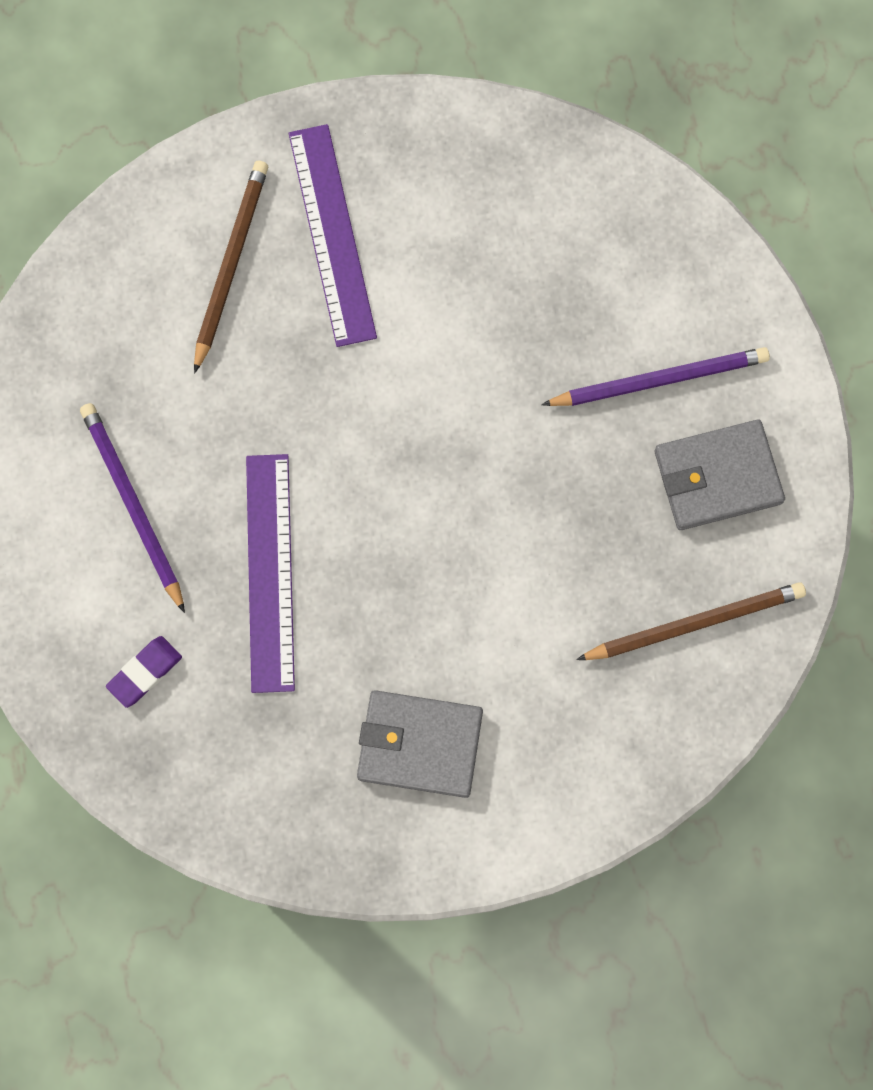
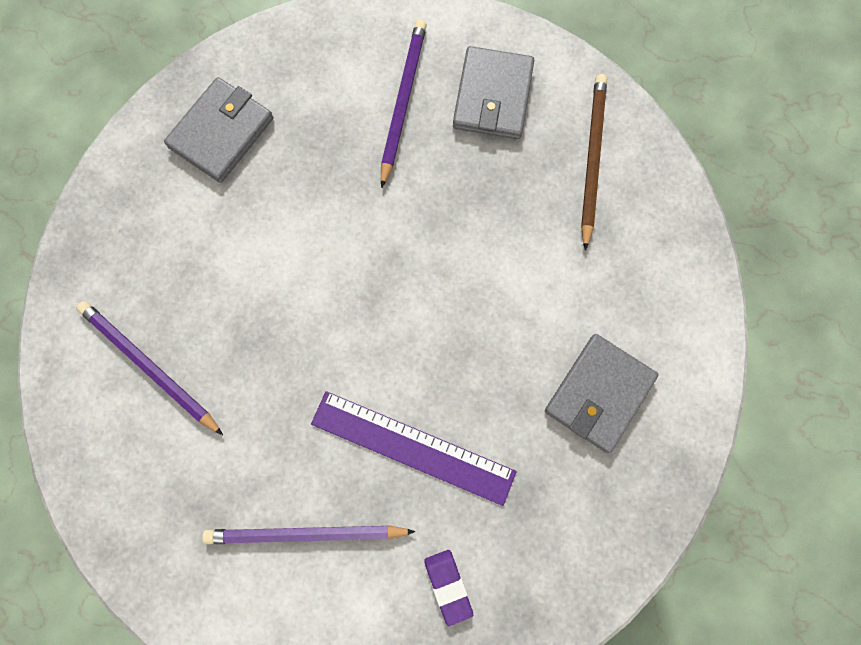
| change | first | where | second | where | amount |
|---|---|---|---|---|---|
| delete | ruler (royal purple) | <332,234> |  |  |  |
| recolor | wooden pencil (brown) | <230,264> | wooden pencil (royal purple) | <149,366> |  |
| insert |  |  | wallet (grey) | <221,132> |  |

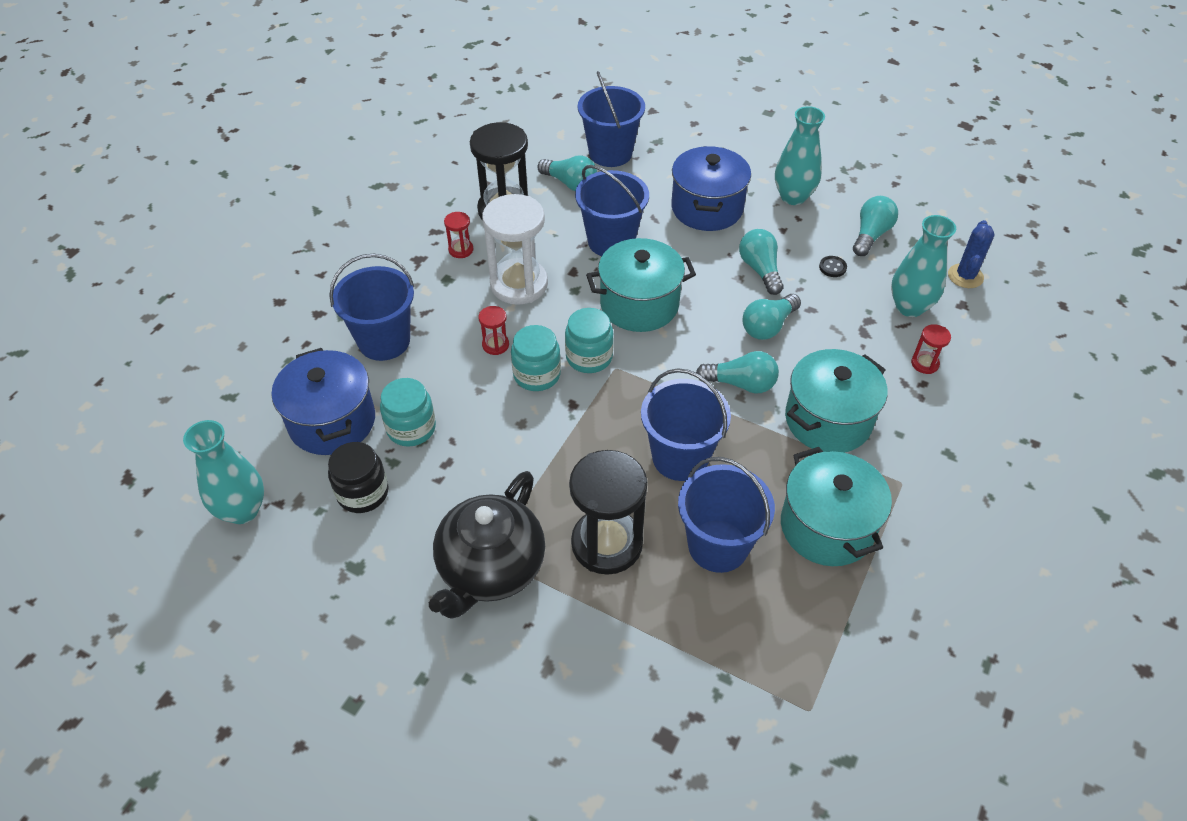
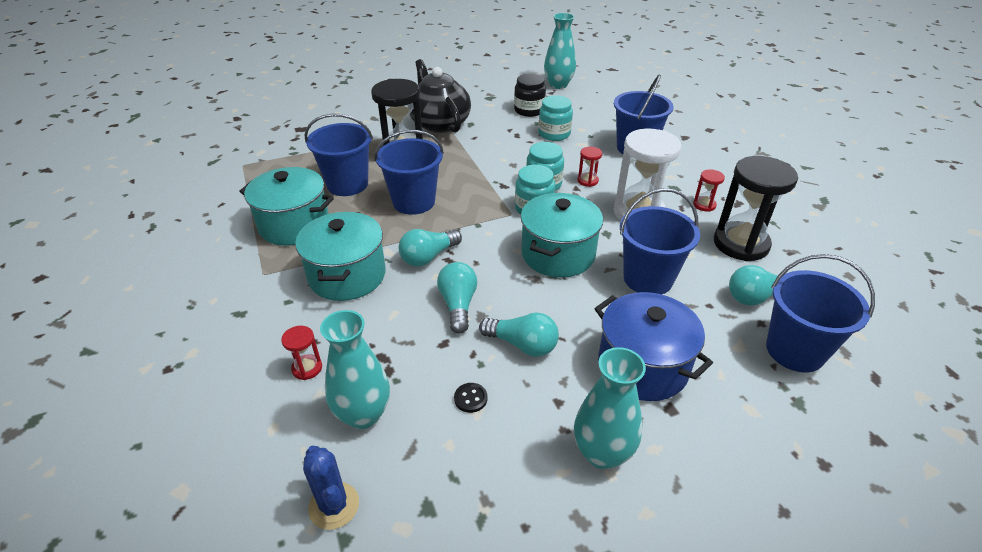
| change | first | where | second | where | amount |
|---|---|---|---|---|---|
| delete | lightbulb (turquoise) | <870,235> |  |  |  |
| delete | pot (royal blue) | <332,421> |  |  |  |

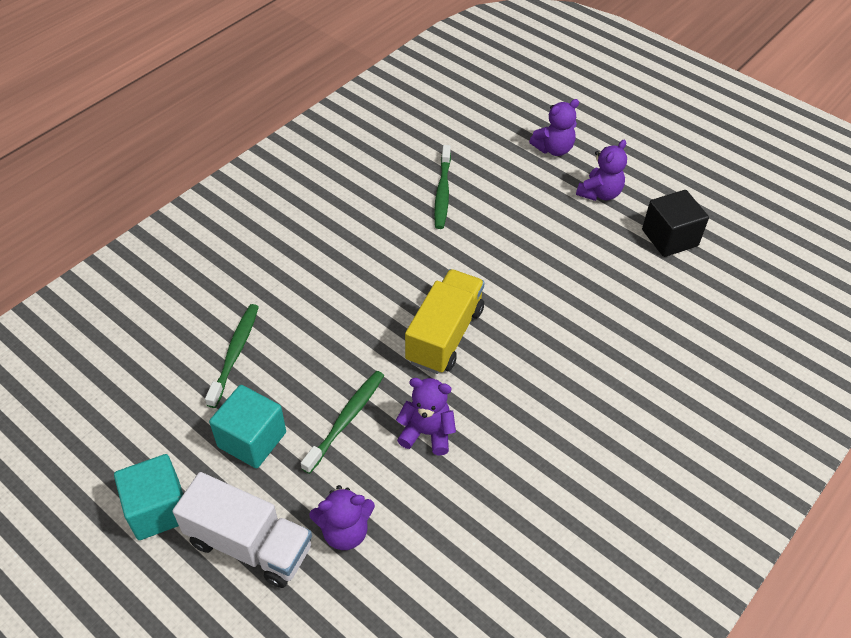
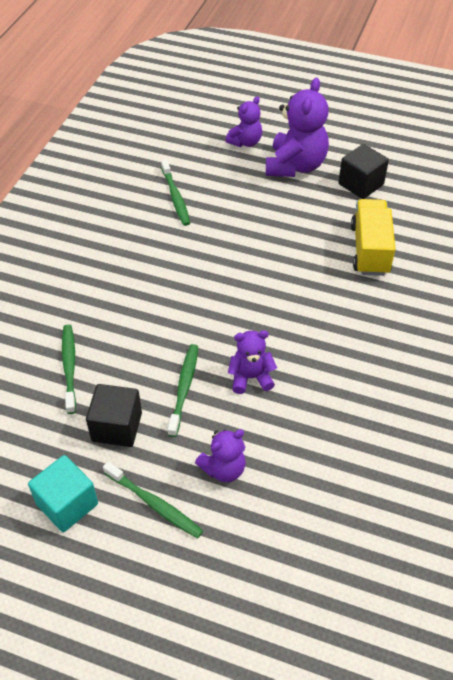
| change | first | where | second | where | amount |
|---|---|---|---|---|---|
| resize | teddy (royal purple) | <600,193> |  | <295,166> | x1.76 |
| move | truck (golden) | <445,335> |  | <370,250> |  |
| recolor | block (turquoise) | <252,439> | block (ebony) | <117,427> |  |
| replace | truck (snow-white) | <249,544> | toothbrush (emerald) | <154,504> |  |

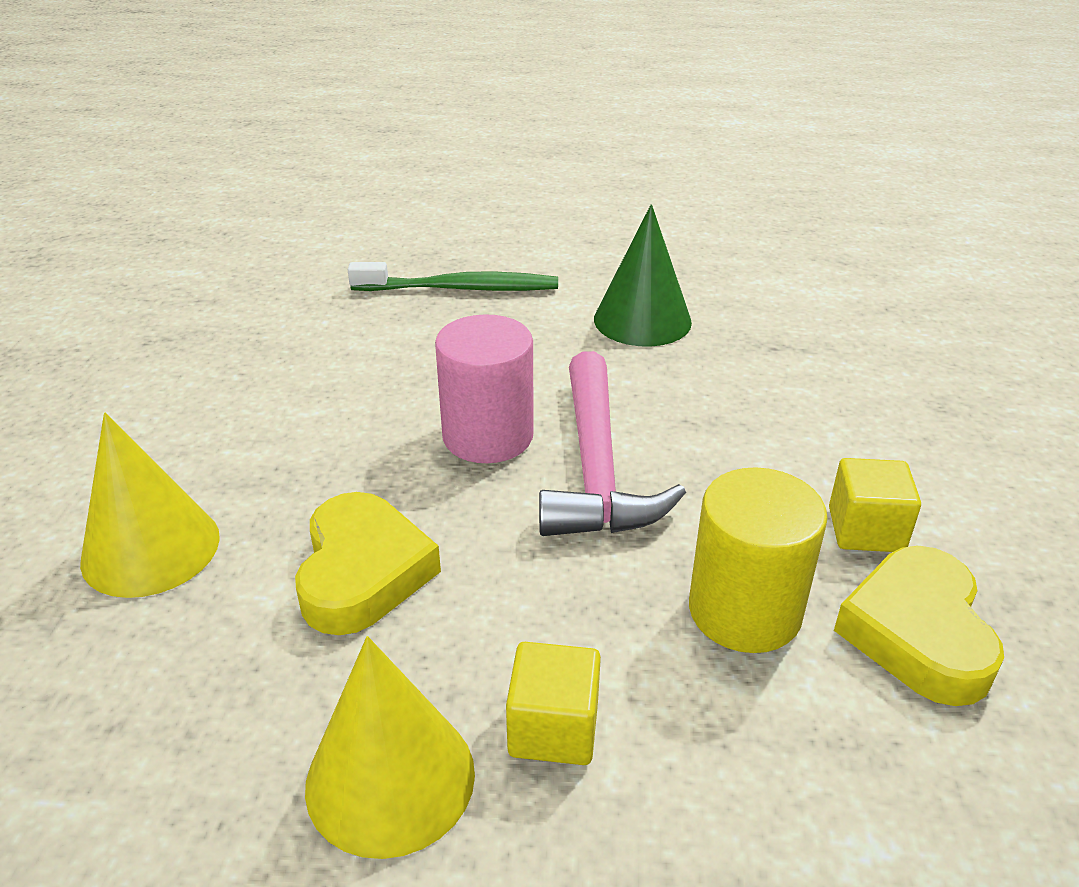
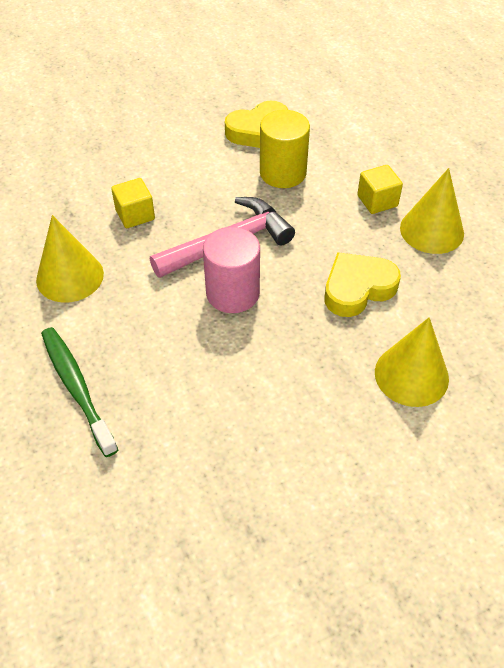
| change | first | where | second | where | amount |
|---|---|---|---|---|---|
| recolor | cone shape (emerald) | <642,320> | cone shape (golden) | <70,276> |  |
| move | block (golden) | <866,530> |  | <135,215> |  |

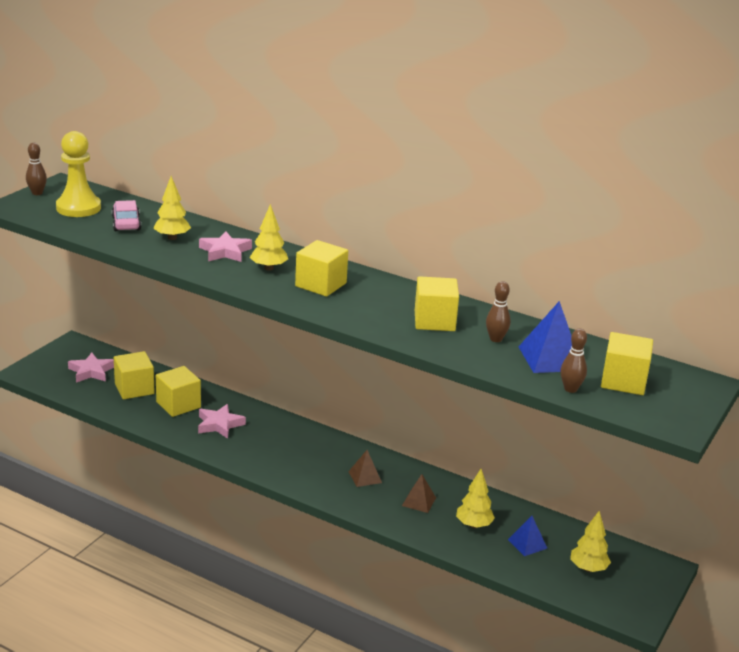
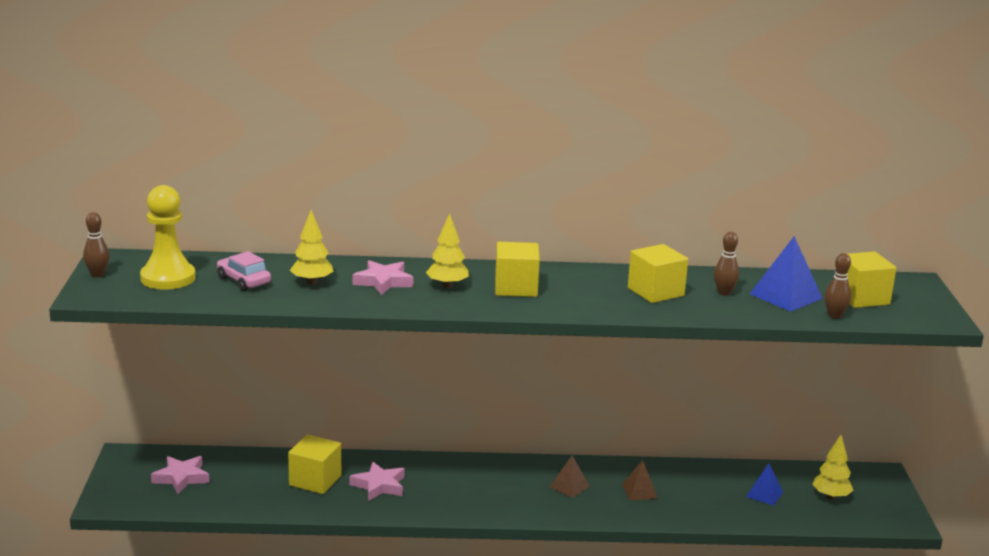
| change | first | where | second | where | amount |
|---|---|---|---|---|---|
| delete | block (golden) | <134,389> |  |  |  |
| delete | toy tree (golden) | <473,525> |  |  |  |

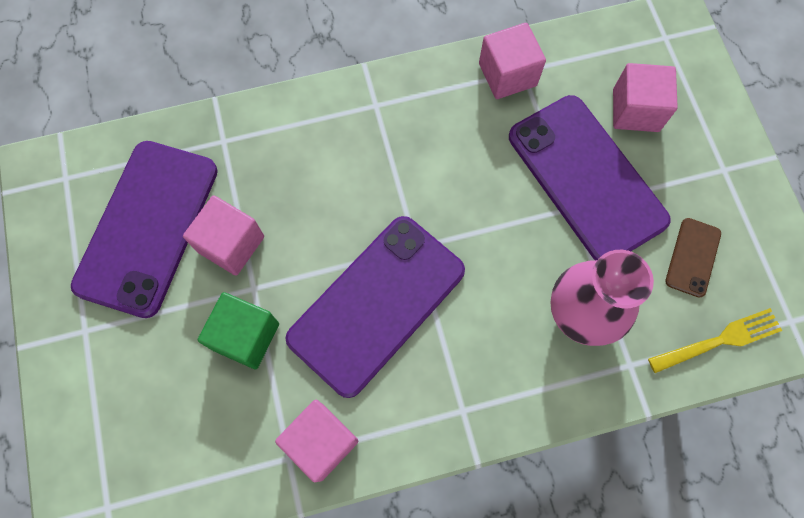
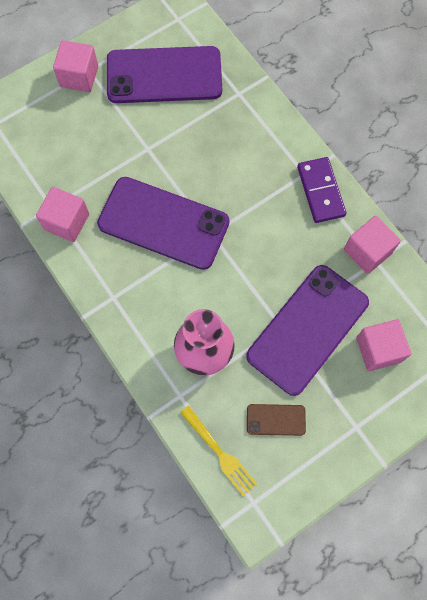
| change | first | where | second | where | amount |
|---|---|---|---|---|---|
| move | block (pink) | <231,244> |  | <79,76> |  |
| delete | block (emerald) | <246,336> |  |  |  |
| insert |  |  | domino (royal purple) | <320,191> |  |

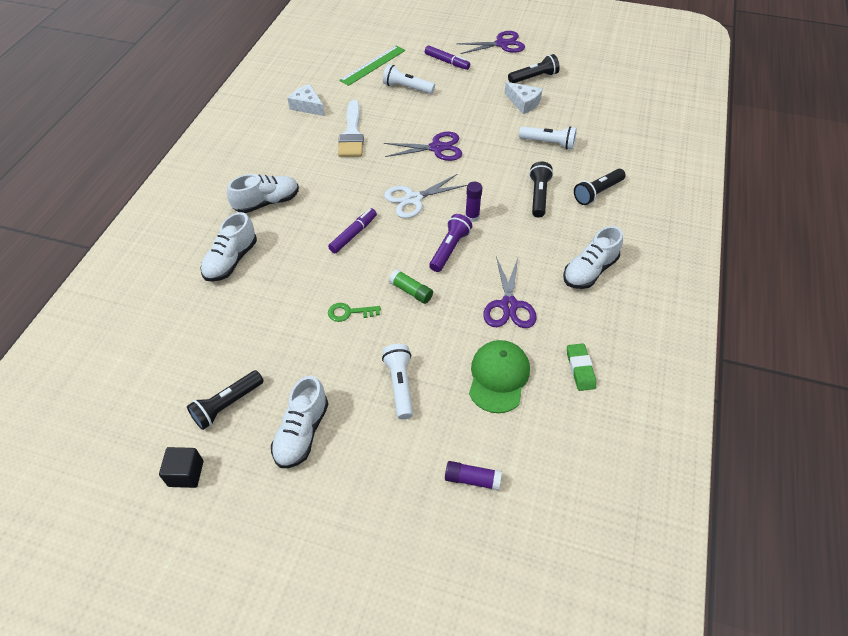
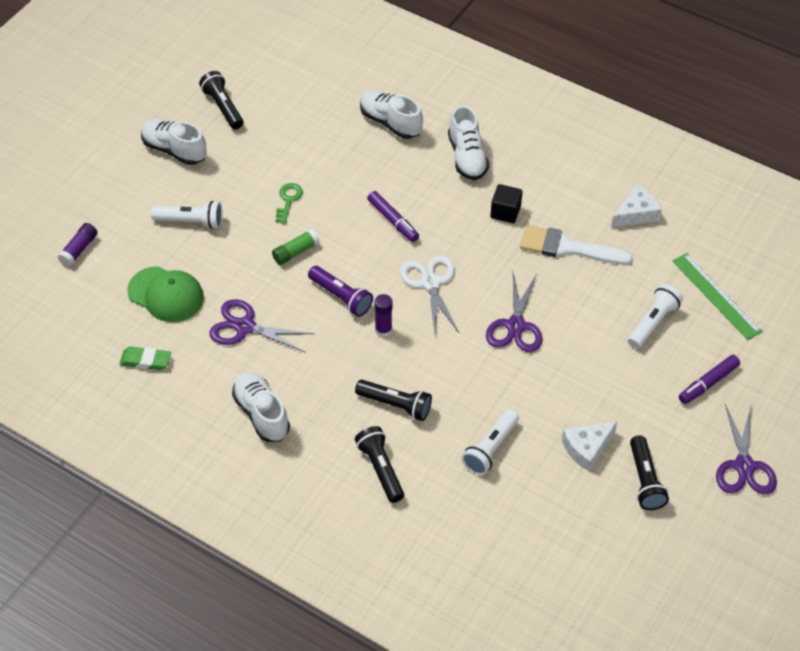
| change | first | where | second | where | amount |
|---|---|---|---|---|---|
| move | block (ebony) | <186,473> |  | <505,212> |  |

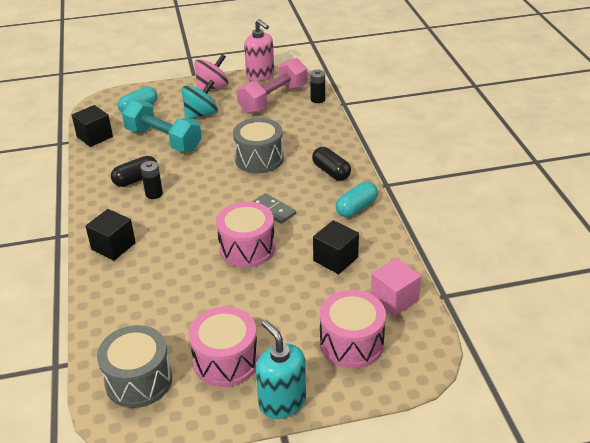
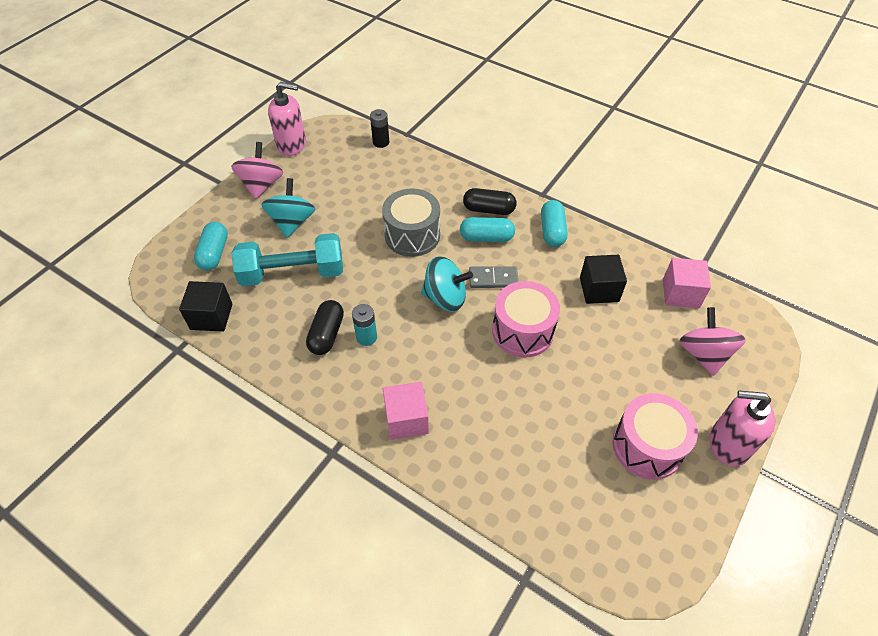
| change | first | where | second | where | amount |
|---|---|---|---|---|---|
| delete | free weight (pink) | <273,99> |  |  |  |
| recolor | battery (ebony) | <154,194> | battery (turquoise) | <366,337> |  |
| recolor | block (ebony) | <113,246> | block (pink) | <406,419> |  |
| replace | snare drum (pink) | <351,343> | toy top (pink) | <704,354> |  |
| recolor | soap pump (turquoise) | <282,402> | soap pump (pink) | <728,444> |  |
| delete | snare drum (grey) | <139,380> |  |  |  |
| insert |  |  | pill (turquoise) | <486,237> |  |
| insert |  |  | toy top (turquoise) | <445,298> |  |

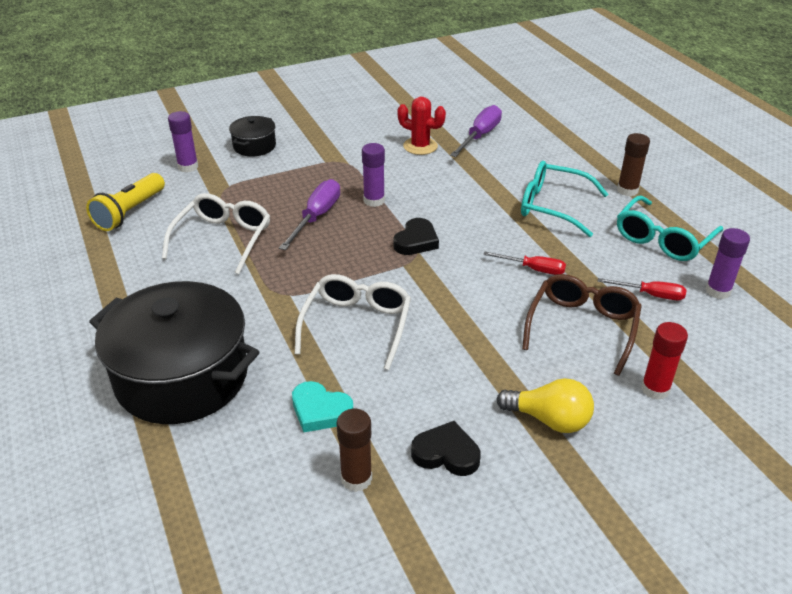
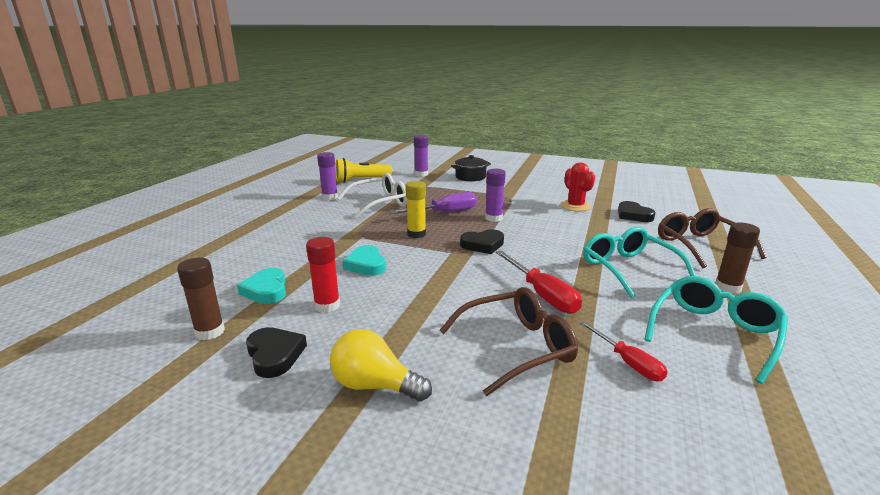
| change | first | where | second | where | amount |
|---|---|---|---|---|---|
| replace | flat screwdriver (royal purple) | <480,136> | love heart (ebony) | <633,215> |  |
| rotate | spectacles (turquoise) | <663,239> |  | <714,333> | 135 degrees clockwise |
| move | stick of glue (royal purple) | <718,291> |  | <330,197> |  |
| resize | flat screwdriver (red) | <533,269> |  | <542,294> | x1.54 |
| replace | spectacles (snow-white) | <357,325> | love heart (turquoise) | <366,265> |  |
| delete | pot (ebony) | <182,377> |  |  |  |
| move | stick of glue (red) | <655,389> |  | <327,306> |  |
| rotate | lightbulb (golden) | <549,420> |  | <375,385> | 135 degrees clockwise |
| insert |  |  | stick of glue (golden) | <416,234> |  |
| insert |  |  | spectacles (brown) | <700,246> |  |

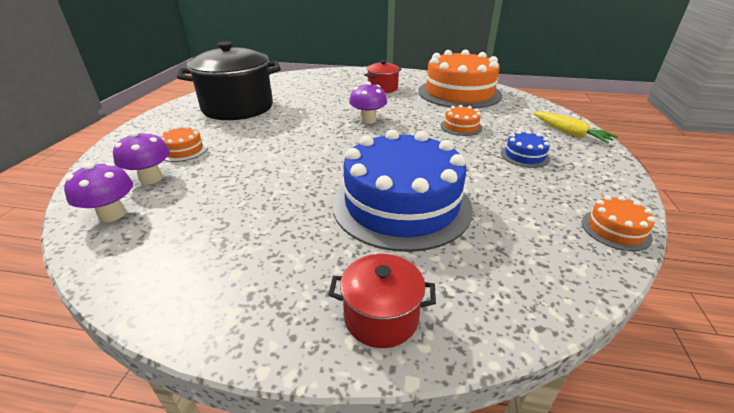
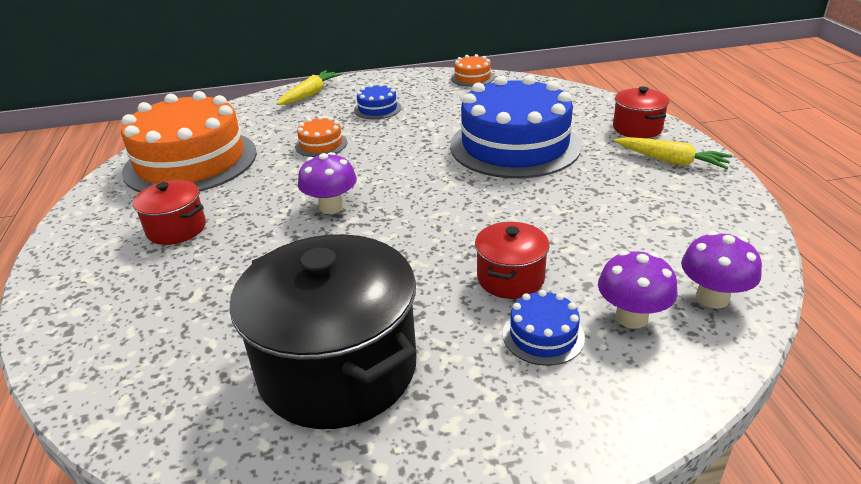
| change | first | where | second | where | amount |
|---|---|---|---|---|---|
| recolor | layer cake (orange-coloured) | <183,150> | layer cake (royal blue) | <543,335> |  |
| insert |  |  | root vegetable (golden) | <671,161> |  |
| insert |  |  | pot (red) | <510,278> |  |

